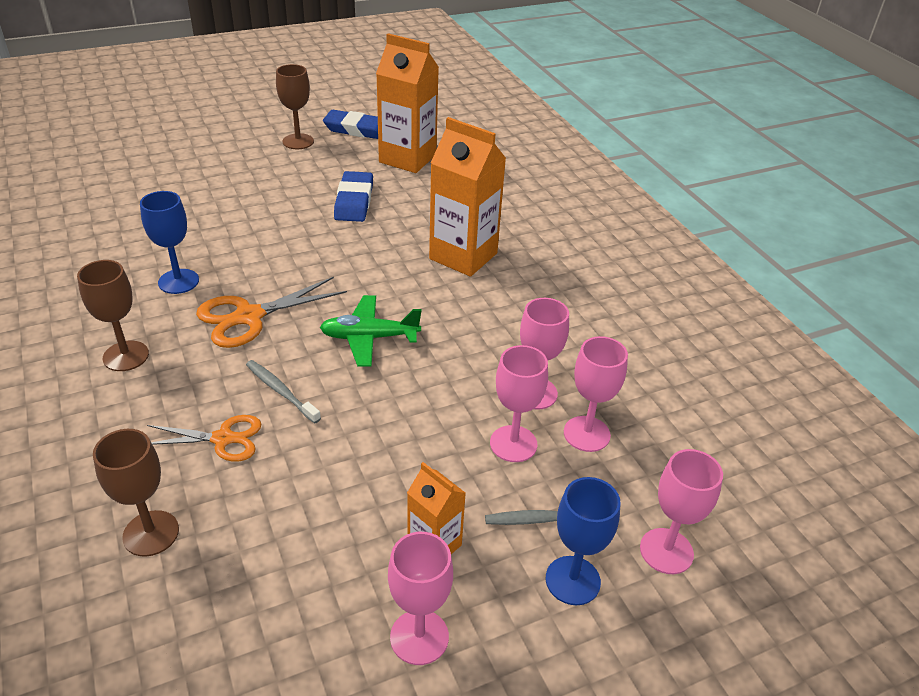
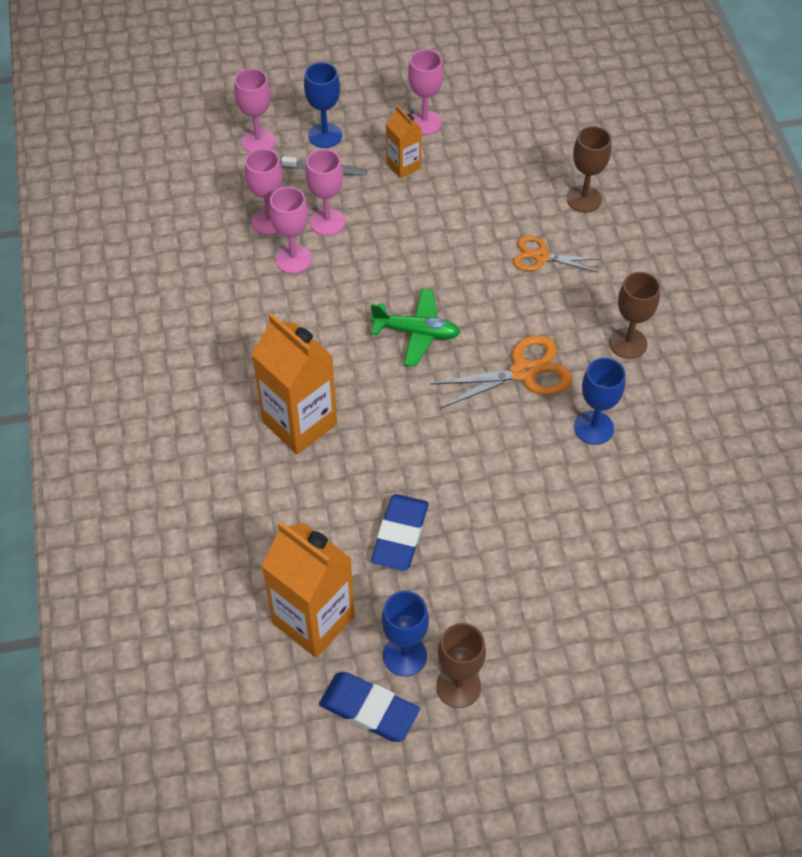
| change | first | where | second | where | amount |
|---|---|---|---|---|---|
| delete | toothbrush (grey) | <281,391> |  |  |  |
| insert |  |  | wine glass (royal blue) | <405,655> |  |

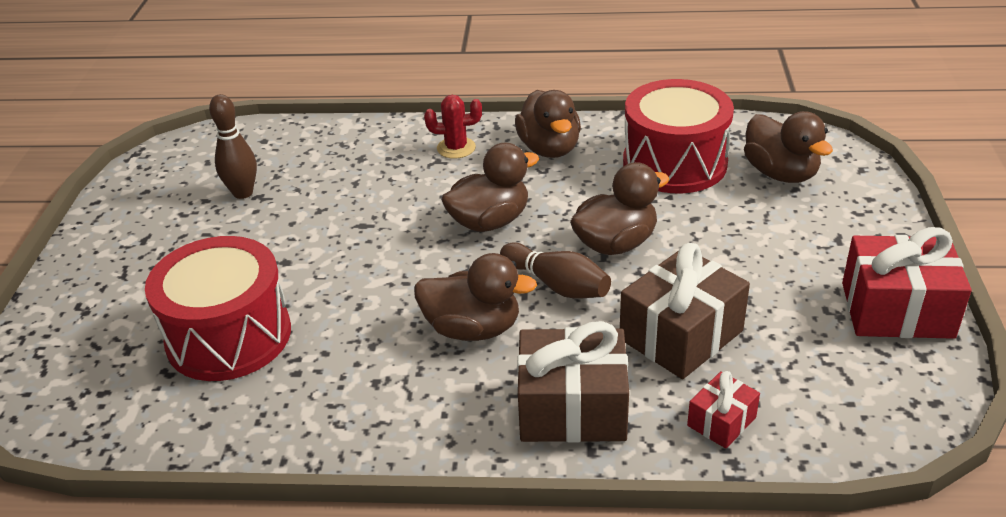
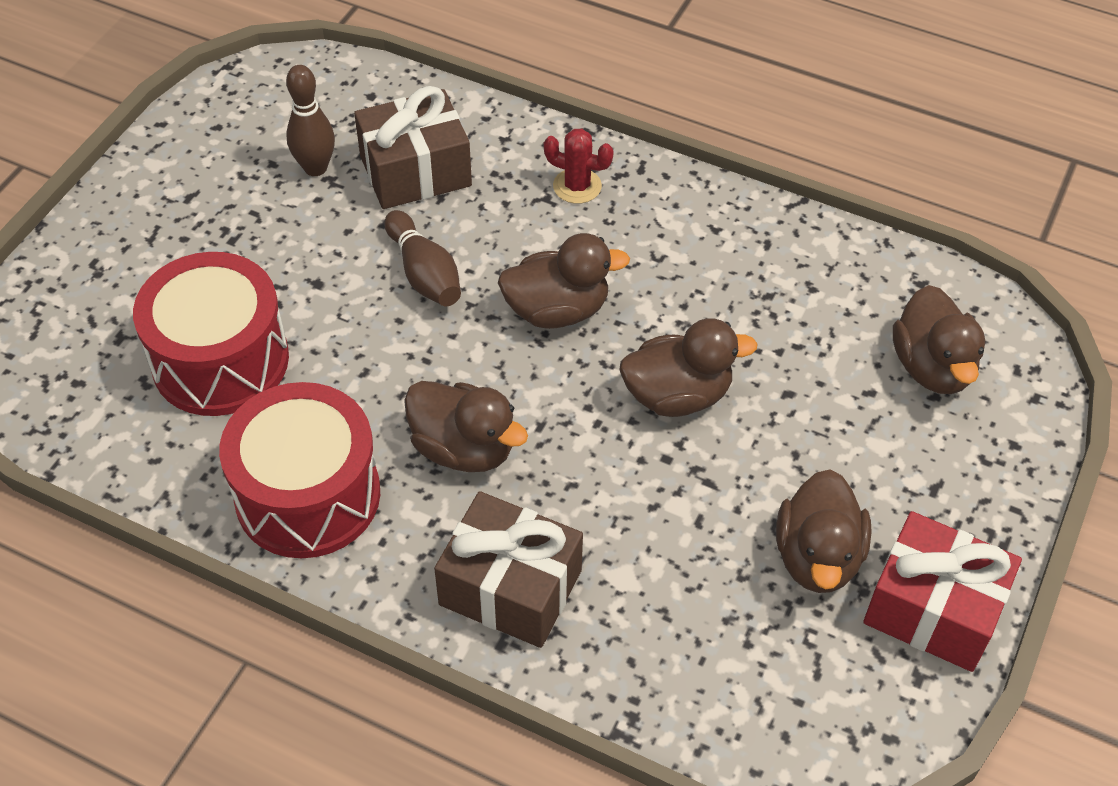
| change | first | where | second | where | amount |
|---|---|---|---|---|---|
| move | snare drum (red) | <674,163> |  | <308,495> |  |
| move | rubber duck (brown) | <549,149> |  | <817,557> |  |
| move | bowling pin (brown) | <557,285> |  | <424,273> |  |
| move | present (brown) | <681,335> |  | <415,171> |  |
| delete | present (red) | <721,421> |  |  |  |

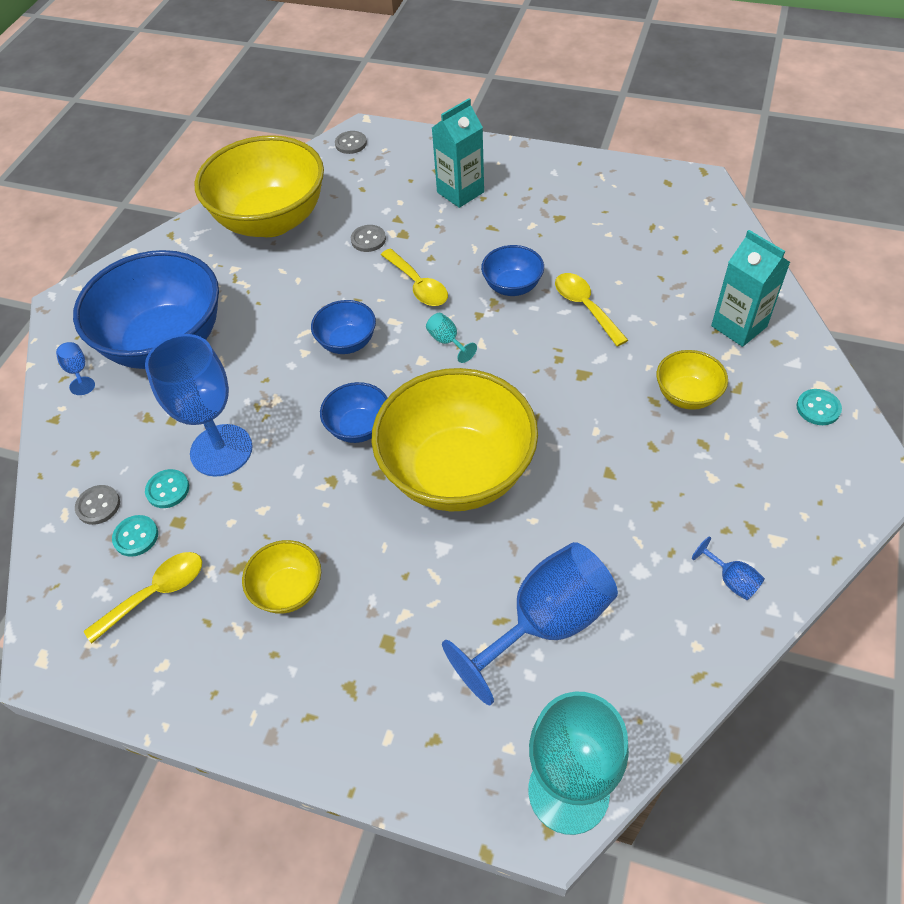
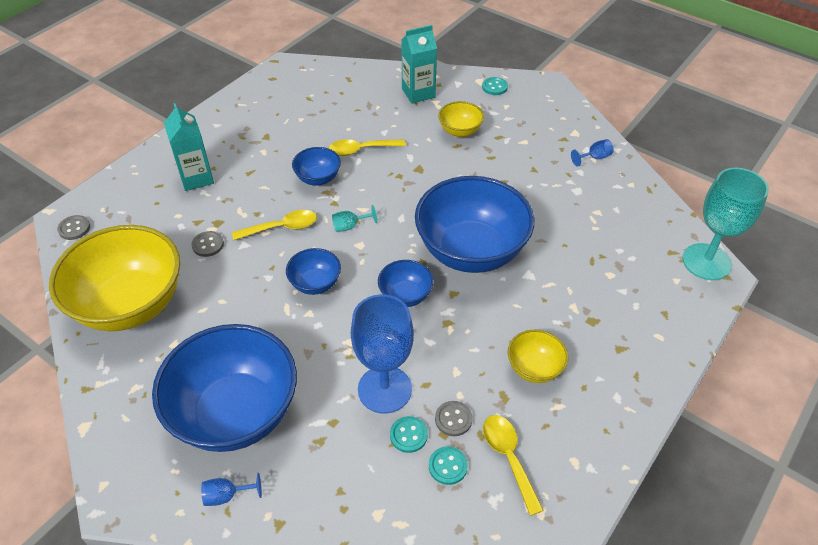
| change | first | where | second | where | amount |
|---|---|---|---|---|---|
| recolor | bowl (golden) | <457,472> | bowl (royal blue) | <471,251> |  |
| move | sewing button (grey) | <98,506> |  | <453,419> |  |
| delete | wine glass (royal blue) | <545,623> |  |  |  |

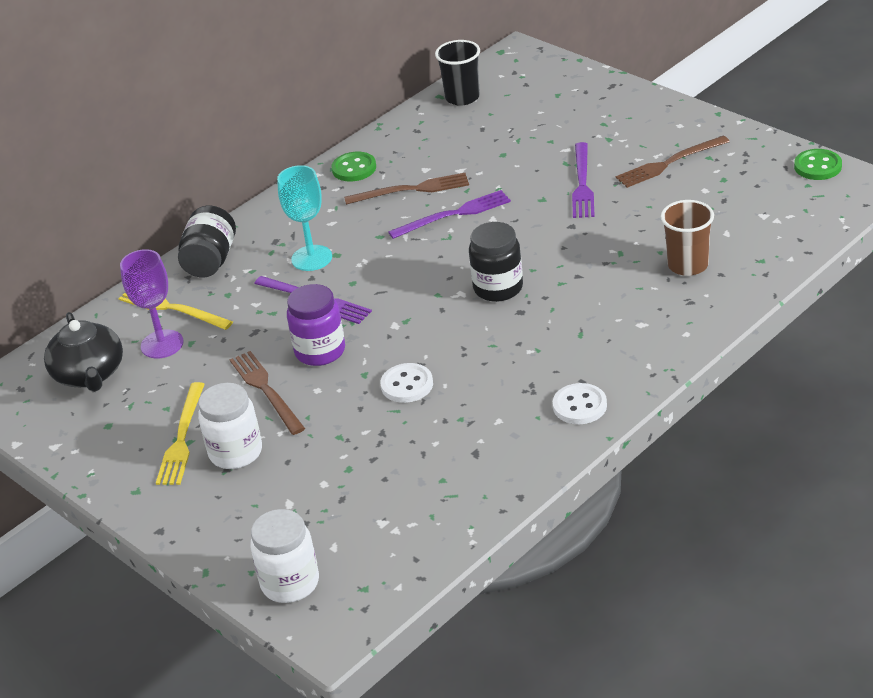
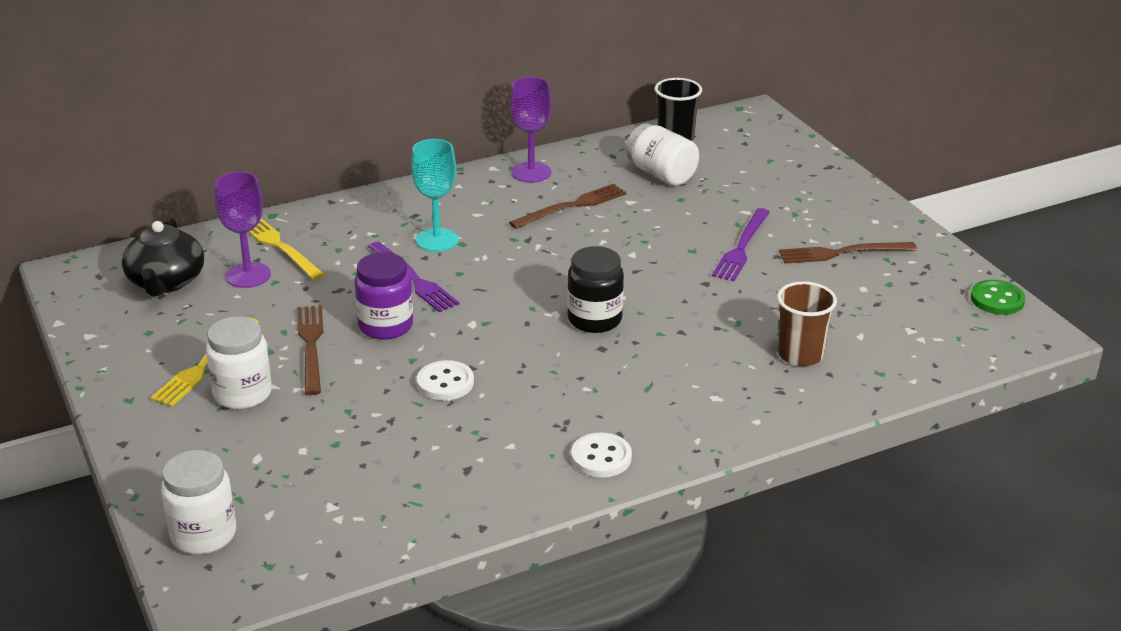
| change | first | where | second | where | amount |
|---|---|---|---|---|---|
| replace | sewing button (emerald) | <354,168> | wine glass (royal purple) | <531,172> |  |
| rotate | table fork (brown) | <411,190> |  | <572,206> | 45 degrees counterclockwise |
| delete | table fork (royal purple) | <454,214> |  |  |  |
| delete | preserve jar (ebony) | <210,260> |  |  |  |
| insert |  |  | preserve jar (snow-white) | <661,174> |  |

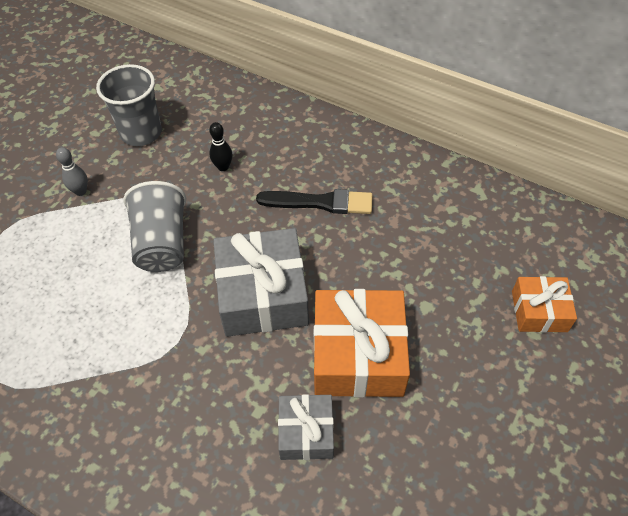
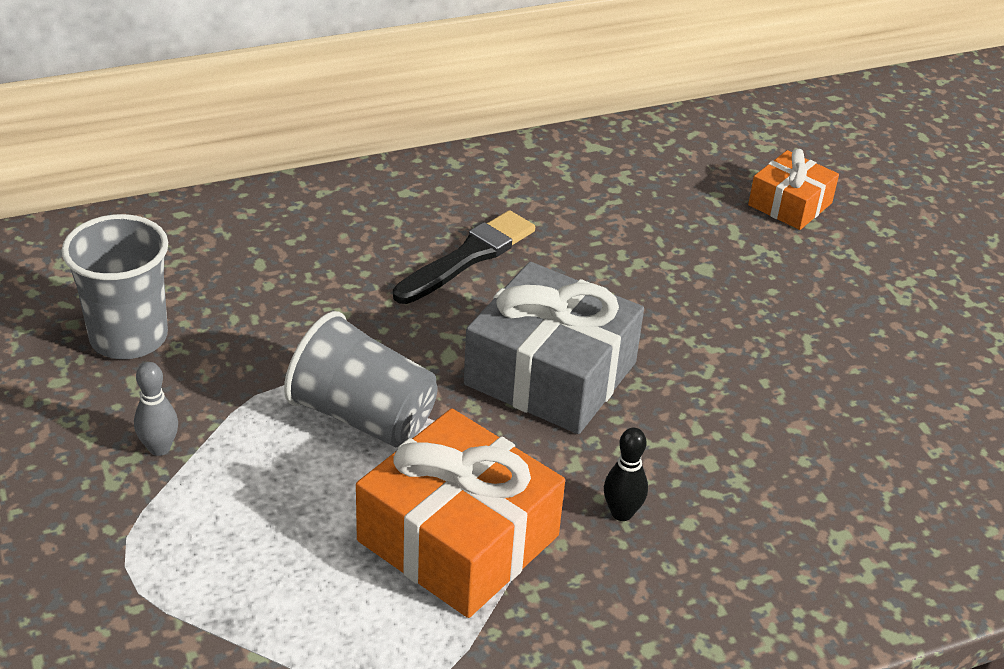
| change | first | where | second | where | amount |
|---|---|---|---|---|---|
| move | bowling pin (ebony) | <223,167> |  | <622,513> |  |
| move | present (orange-coloured) | <358,354> |  | <458,538> |  |
| delete | present (grey) | <306,432> |  |  |  |

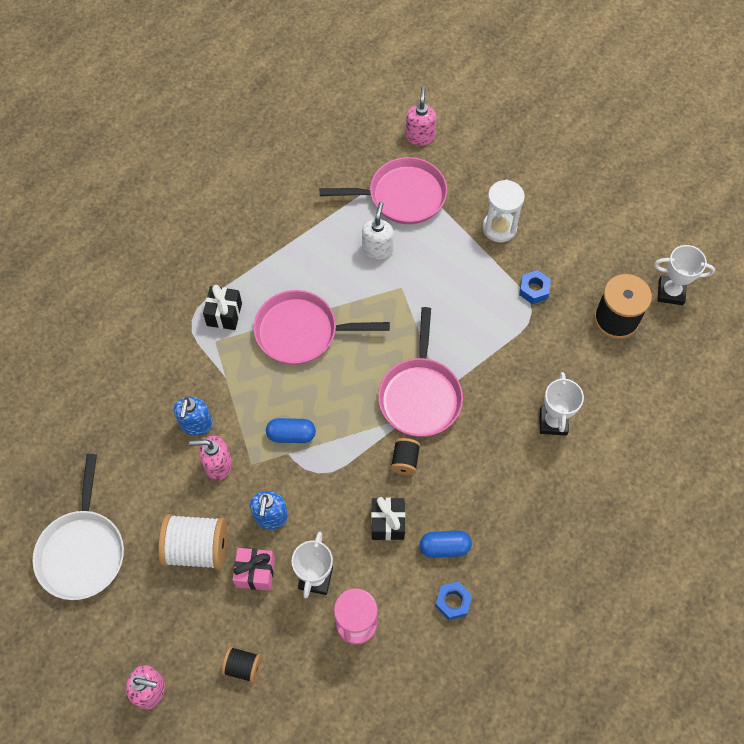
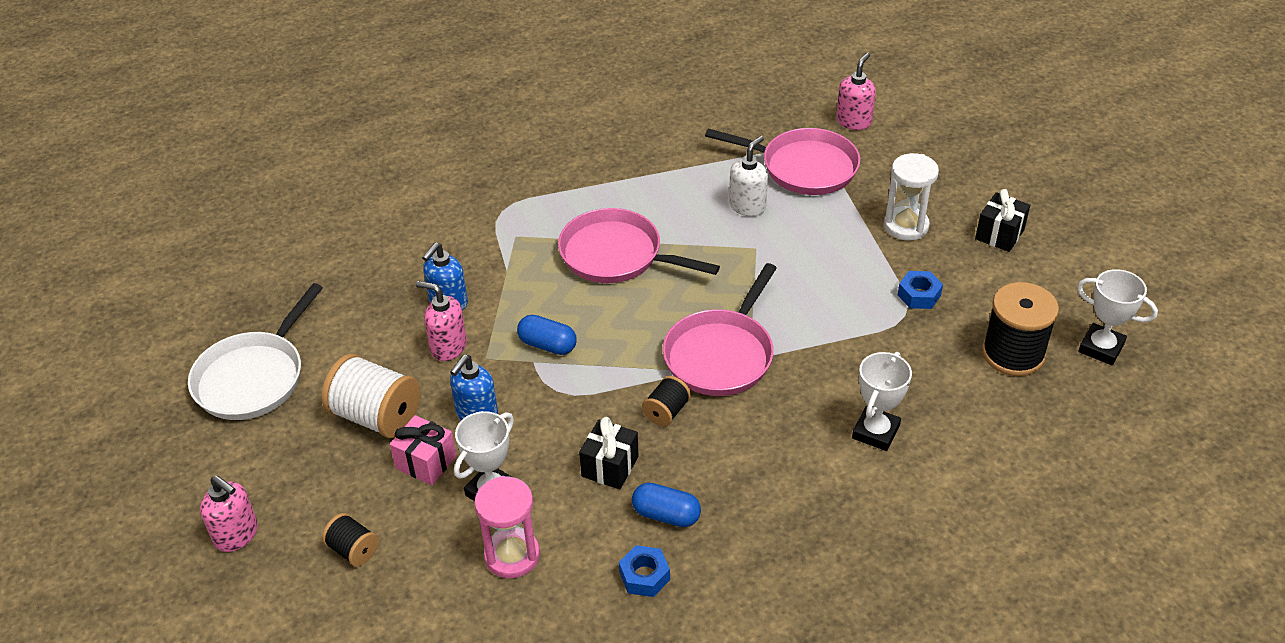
| change | first | where | second | where | amount |
|---|---|---|---|---|---|
| move | present (ebony) | <224,314> |  | <999,234> |  |

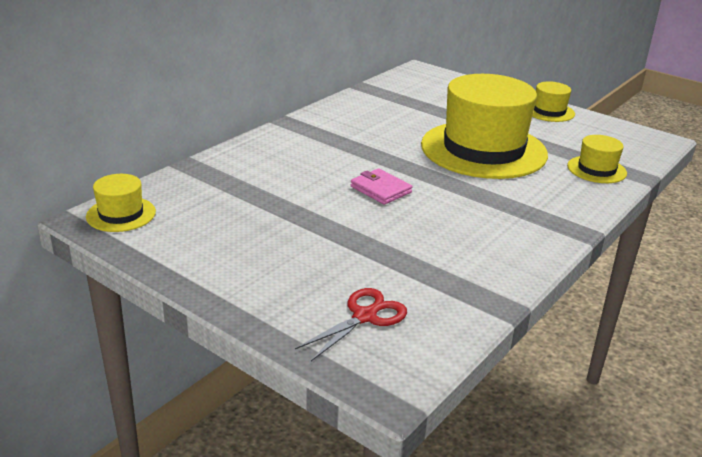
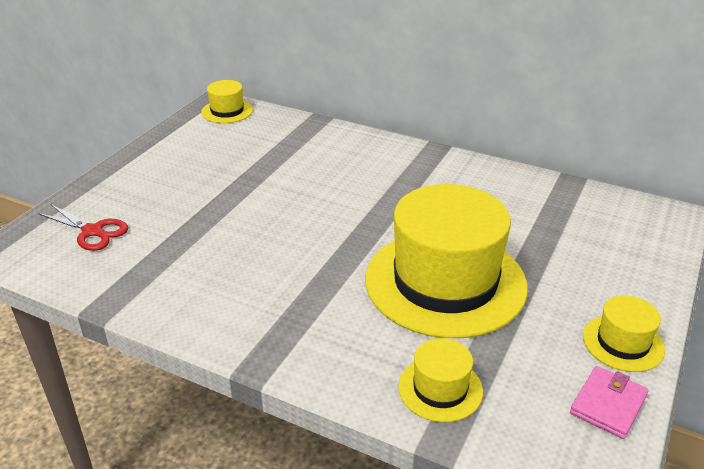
| change | first | where | second | where | amount |
|---|---|---|---|---|---|
| move | wallet (pink) | <381,189> |  | <608,405> |  |

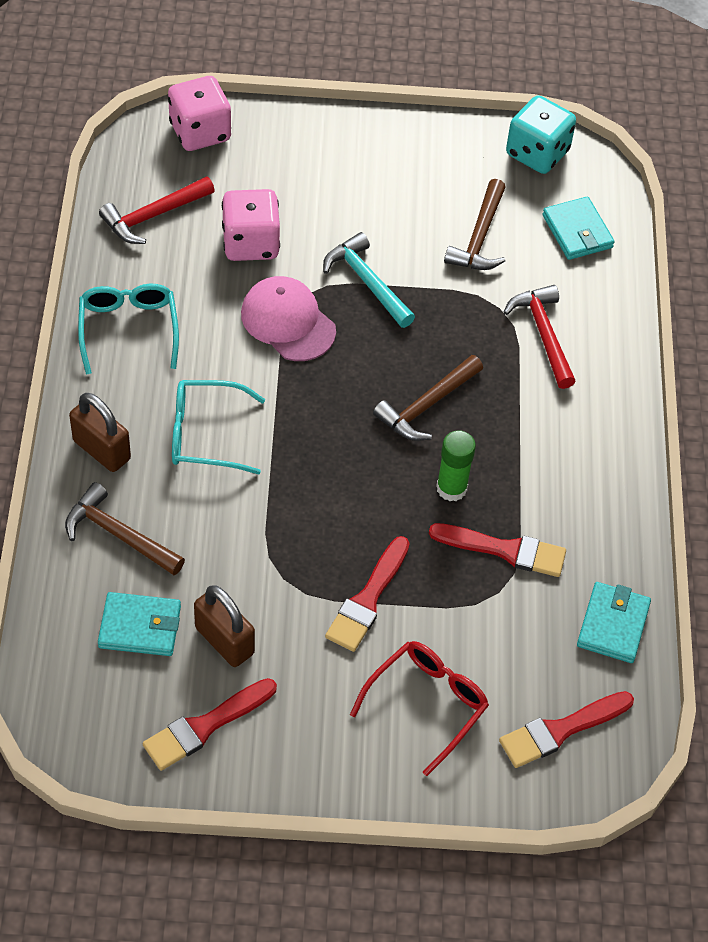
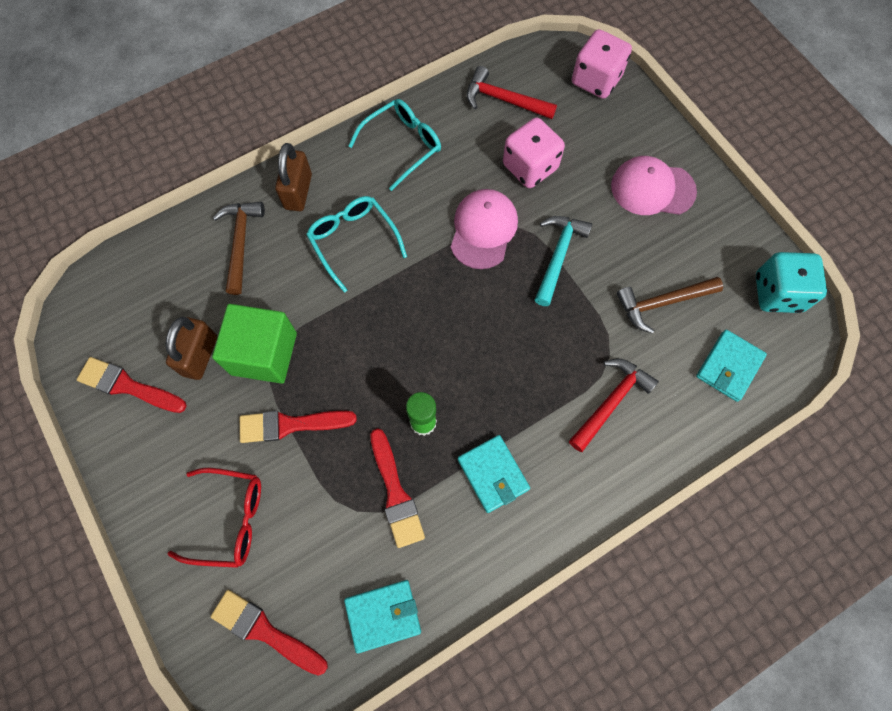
| change | first | where | second | where | amount |
|---|---|---|---|---|---|
| delete | hammer (brown) | <427,406> |  |  |  |
| move | wallet (turquoise) | <140,627> |  | <493,474> |  |
| insert |  |  | baseball cap (pink) | <652,189> |  |
| insert |  |  | block (emerald) | <264,353> |  |

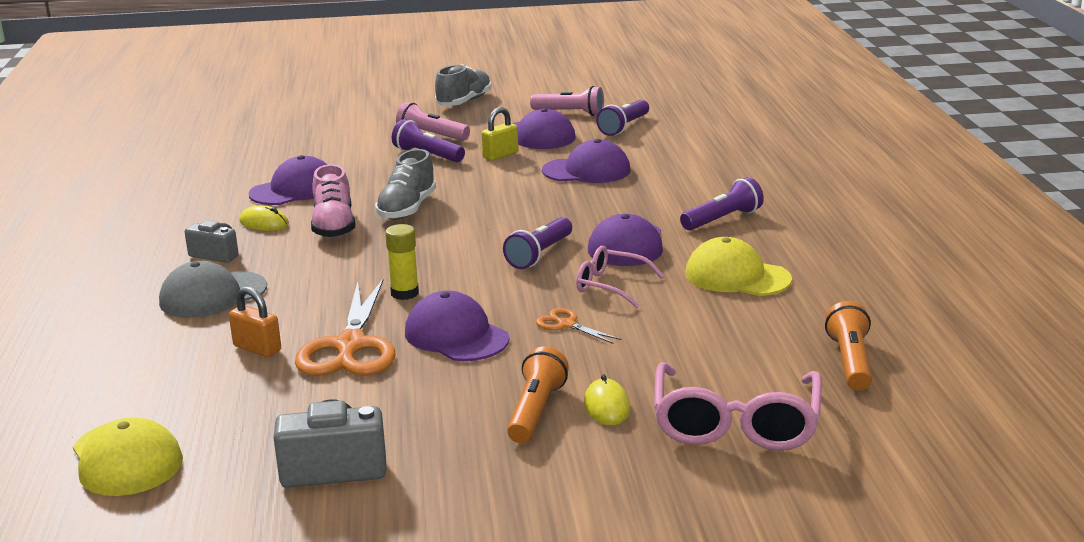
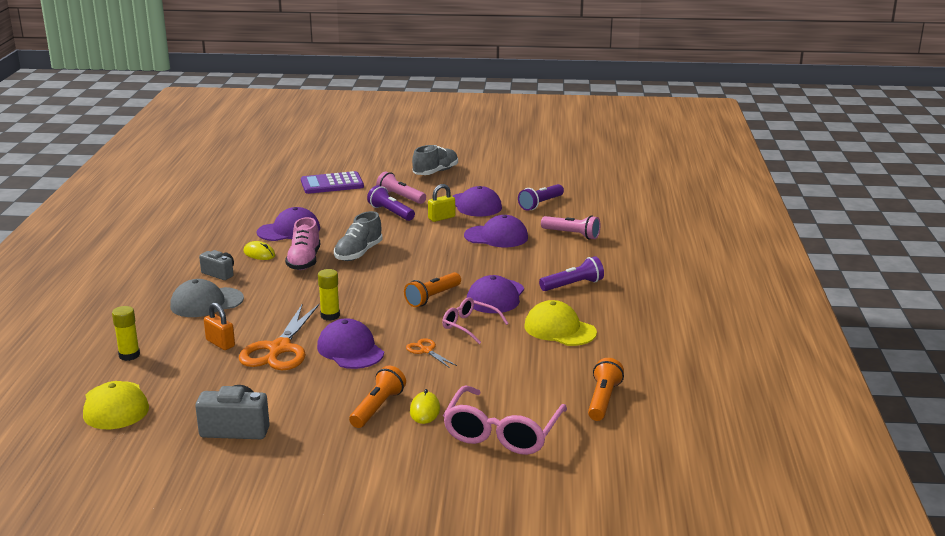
| change | first | where | second | where | amount |
|---|---|---|---|---|---|
| move | flashlight (pink) | <570,113> |  | <572,234> |  |
| recolor | flashlight (royal purple) | <540,254> | flashlight (orange-coloured) | <433,297> |  |
| insert |  |  | calculator (royal purple) | <332,184> |  |
| insert |  |  | stick of glue (golden) | <129,355> |  |

